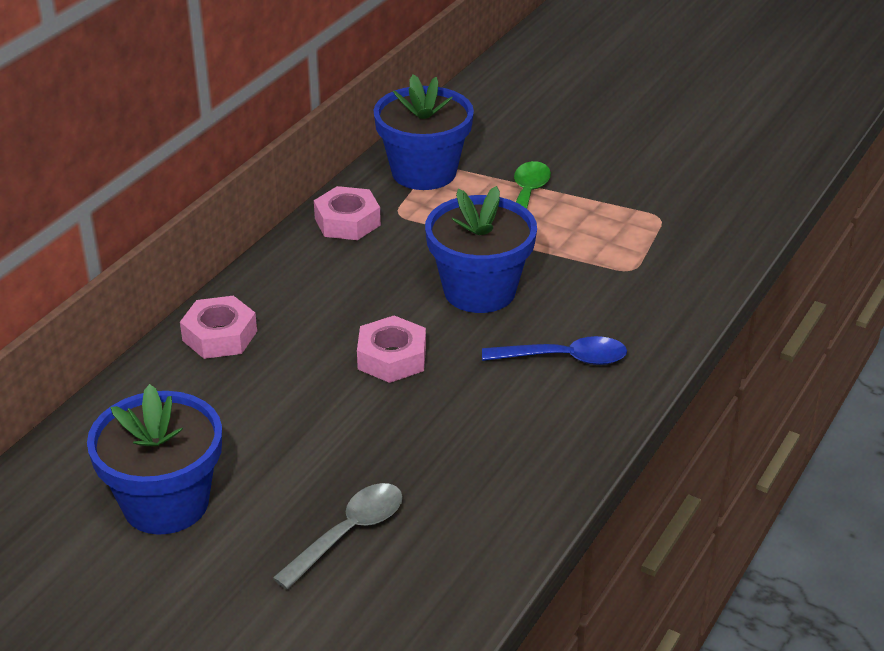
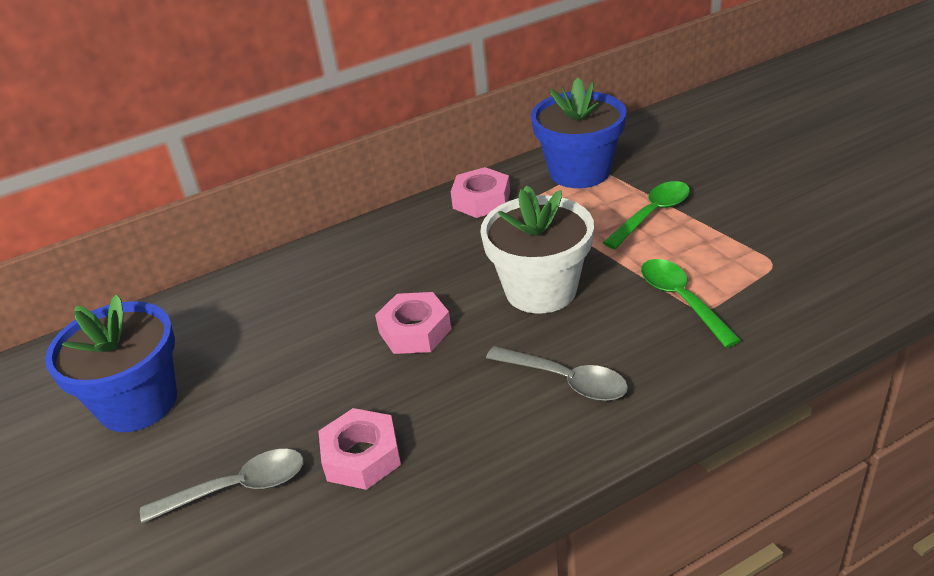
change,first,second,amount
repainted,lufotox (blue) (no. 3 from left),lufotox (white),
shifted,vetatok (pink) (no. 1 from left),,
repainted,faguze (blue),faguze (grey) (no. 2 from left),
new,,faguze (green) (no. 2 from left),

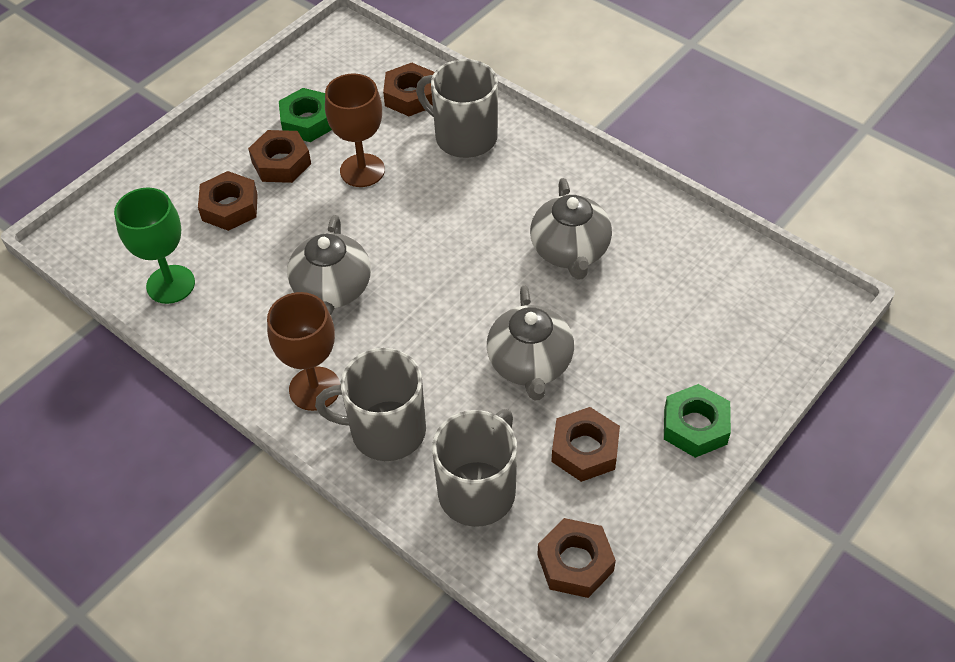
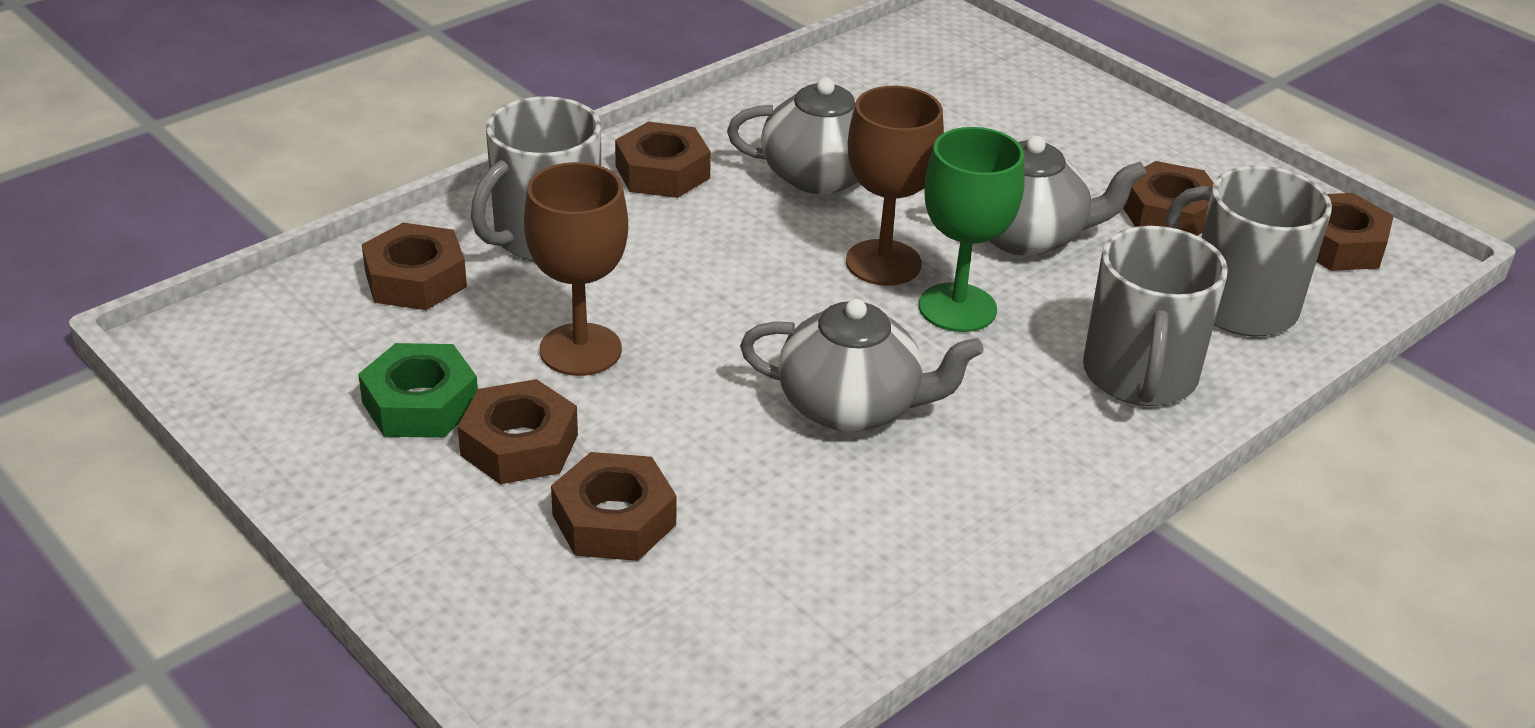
change,first,second,amount
shifted,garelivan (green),,
shifted,garelivan (brown) (no. 1 from left in the first image),garelivan (brown) (no. 2 from left),
gone,vetatok (green) (no. 2 from left),,
new,,vetatok (brown) (no. 4 from left),

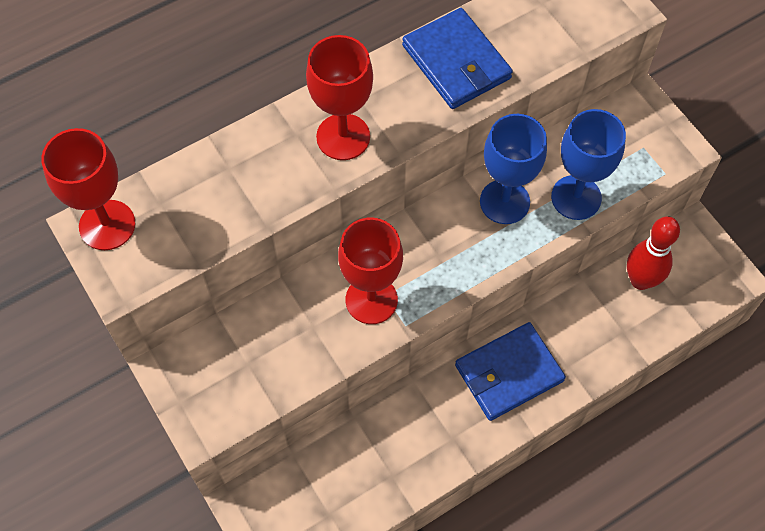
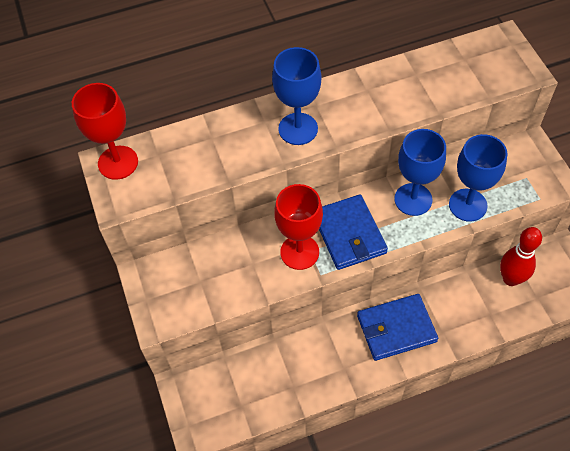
change,first,second,amount
shifted,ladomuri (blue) (no. 1 from left),,
repainted,garelivan (red) (no. 2 from left),garelivan (blue) (no. 1 from left),

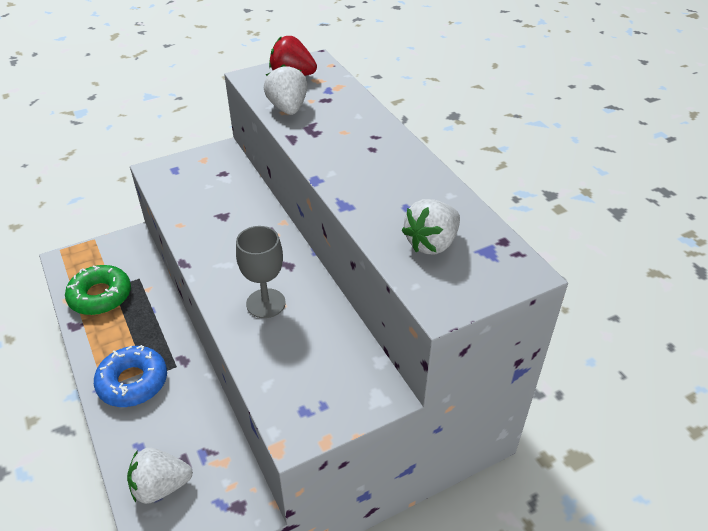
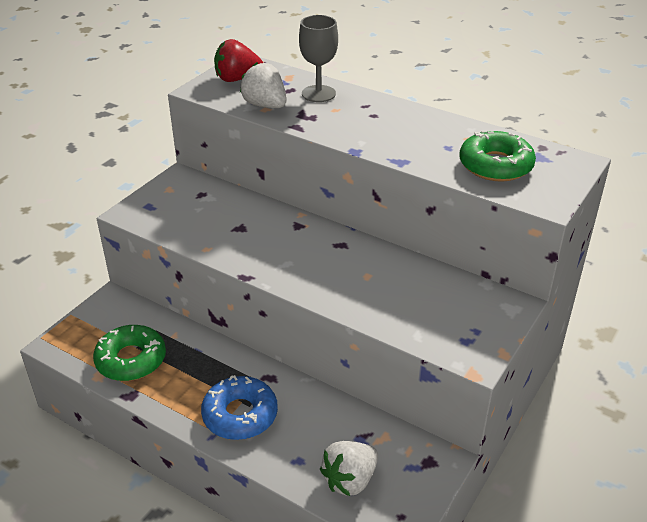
change,first,second,amount
swapped,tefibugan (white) (no. 3 from left),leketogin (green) (no. 2 from left),
shifted,garelivan (grey),,

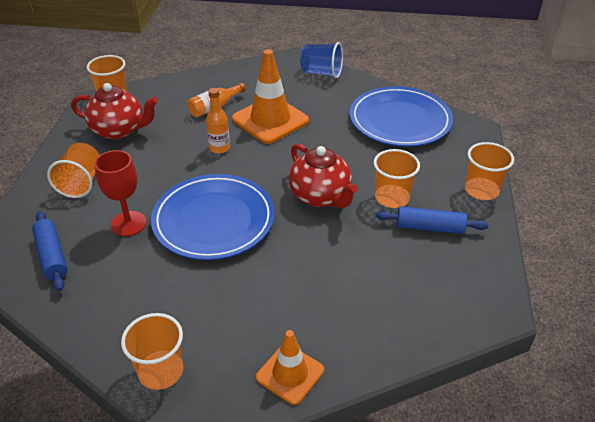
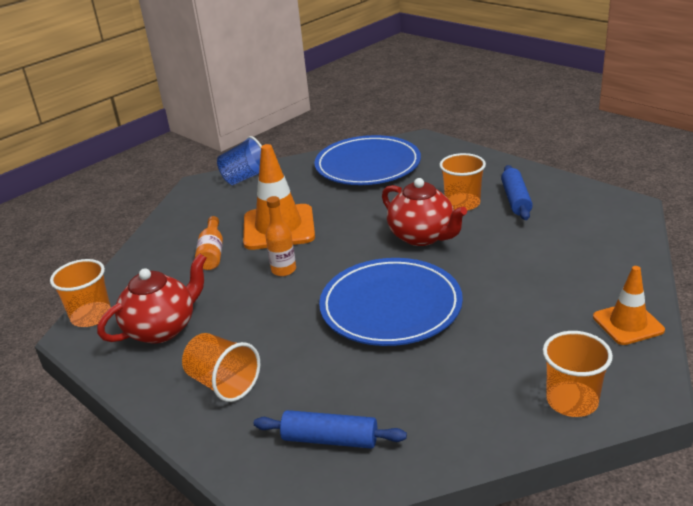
change,first,second,amount
gone,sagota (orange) (no. 5 from left),,
rotated,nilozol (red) (no. 2 from left),,45 degrees clockwise
gone,garelivan (red),,
rotated,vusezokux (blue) (no. 2 from left),,45 degrees counterclockwise

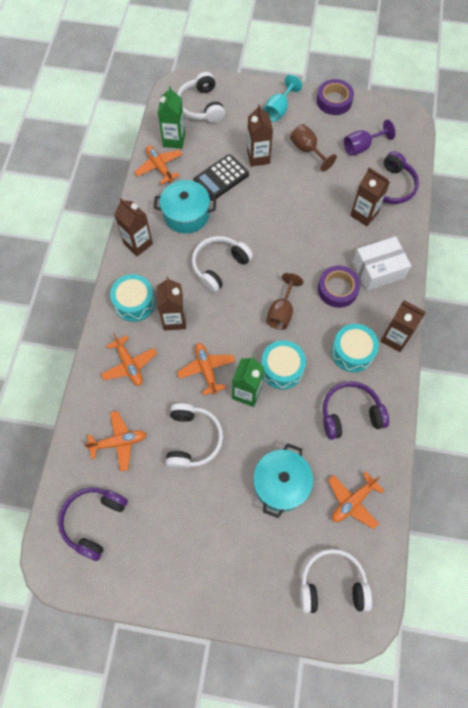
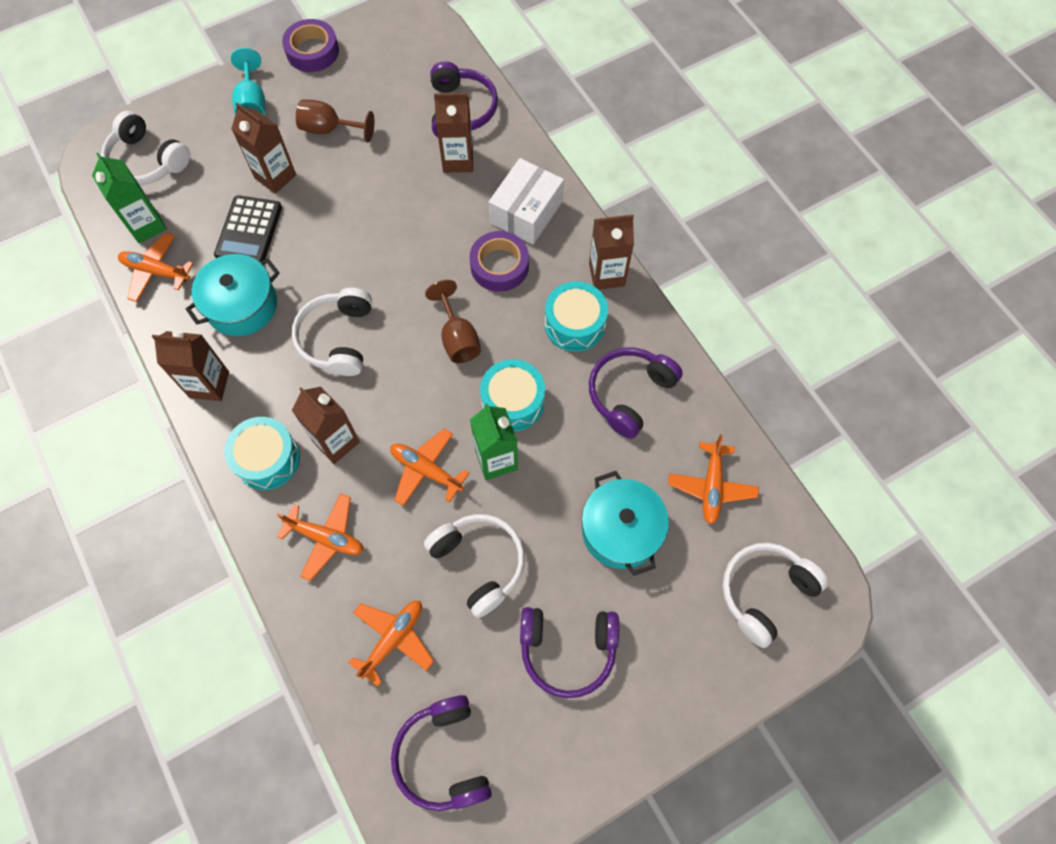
change,first,second,amount
gone,garelivan (purple),,
new,,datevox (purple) (no. 3 from left),

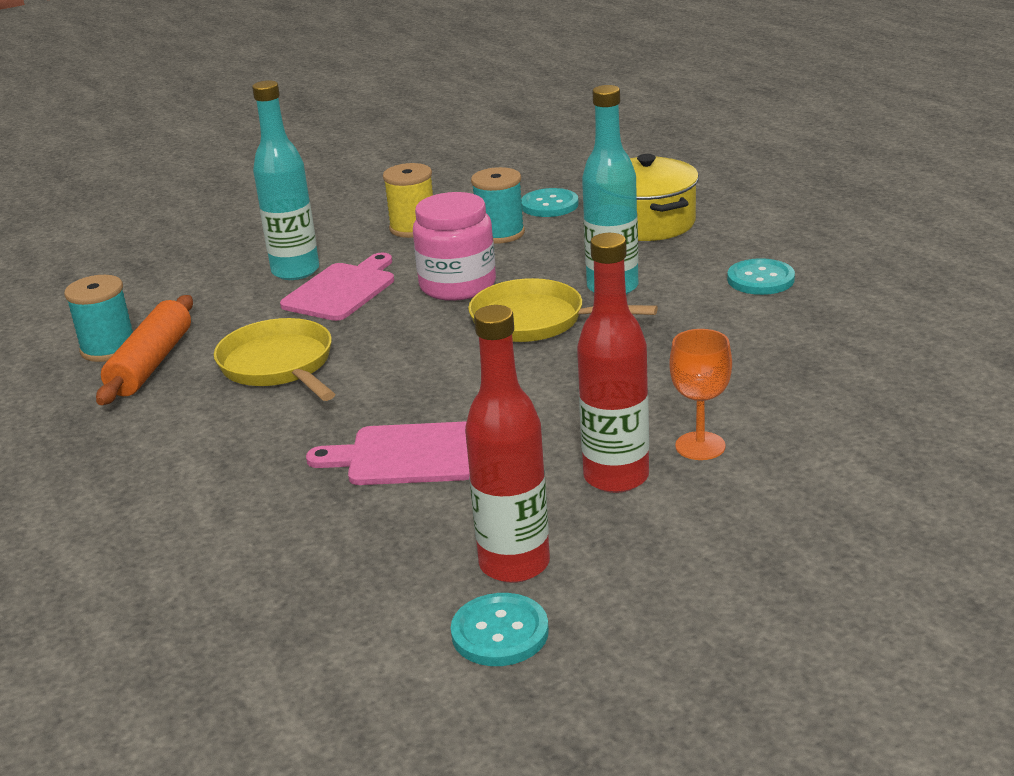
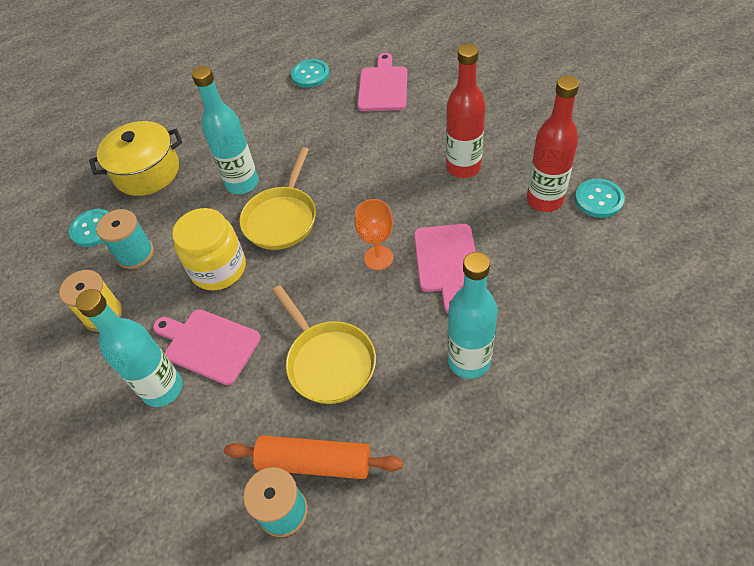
change,first,second,amount
repainted,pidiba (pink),pidiba (yellow),
shifted,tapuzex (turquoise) (no. 3 from left in the first image),tapuzex (turquoise) (no. 2 from left),
rotated,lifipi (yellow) (no. 1 from left in the first image),lifipi (yellow) (no. 2 from left),90 degrees counterclockwise
shifted,garelivan (orange),,
new,,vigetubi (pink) (no. 2 from left),
new,,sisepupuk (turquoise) (no. 3 from left),

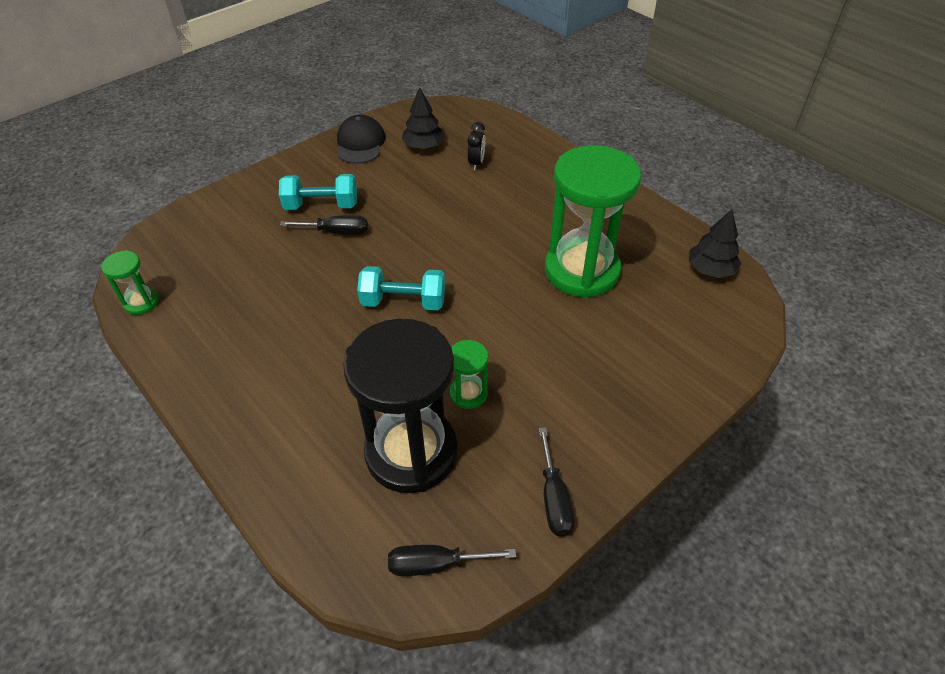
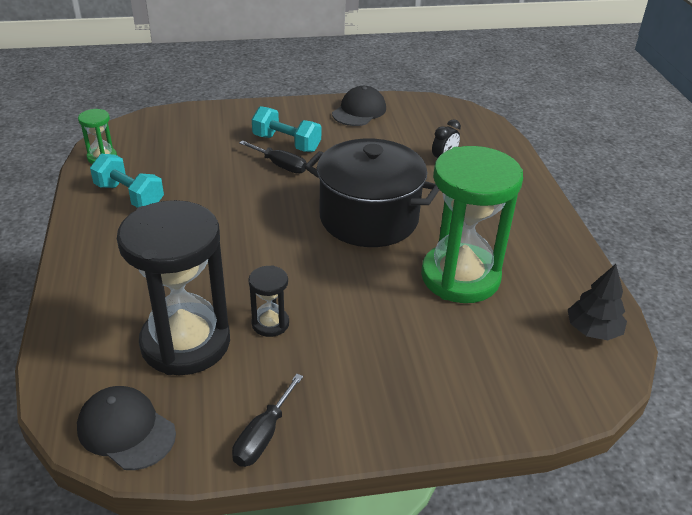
change,first,second,amount
gone,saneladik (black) (no. 1 from left),,
shifted,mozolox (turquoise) (no. 2 from left in the first image),mozolox (turquoise) (no. 1 from left),
repainted,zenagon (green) (no. 2 from left),zenagon (black) (no. 2 from left),
swapped,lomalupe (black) (no. 2 from left),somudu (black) (no. 1 from left),
new,,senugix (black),

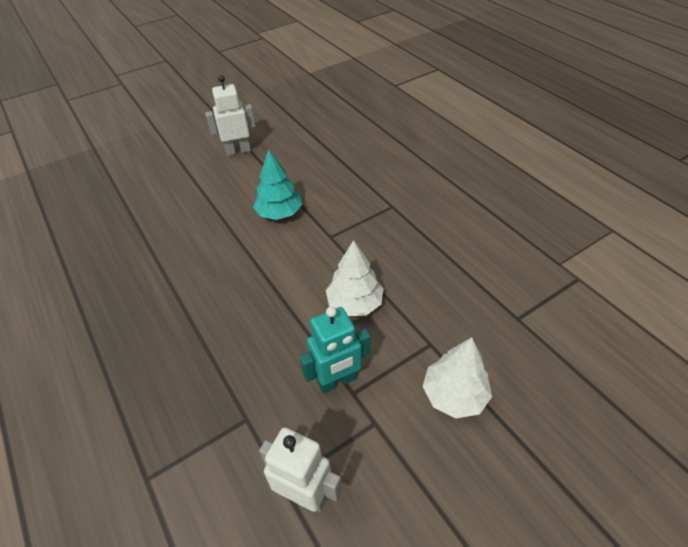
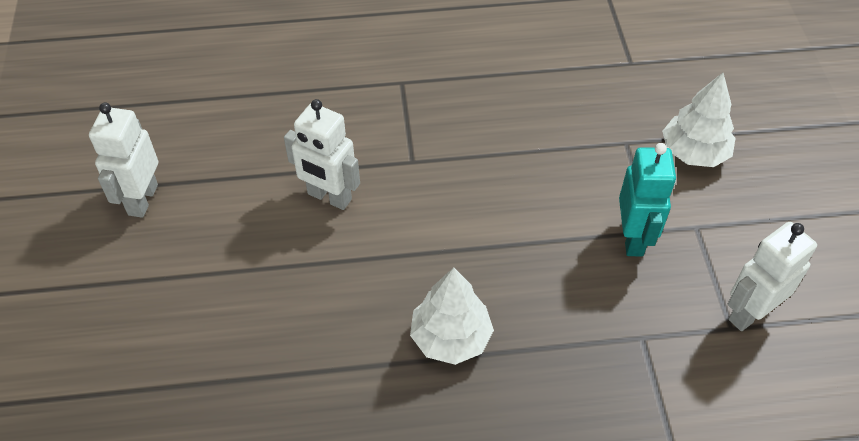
change,first,second,amount
swapped,saneladik (turquoise),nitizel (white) (no. 2 from left),
shifted,saneladik (white) (no. 1 from left),,

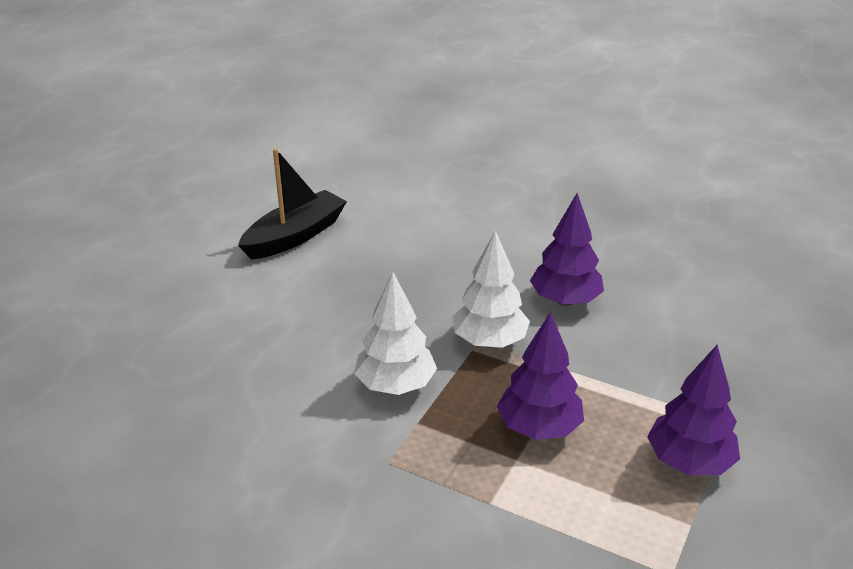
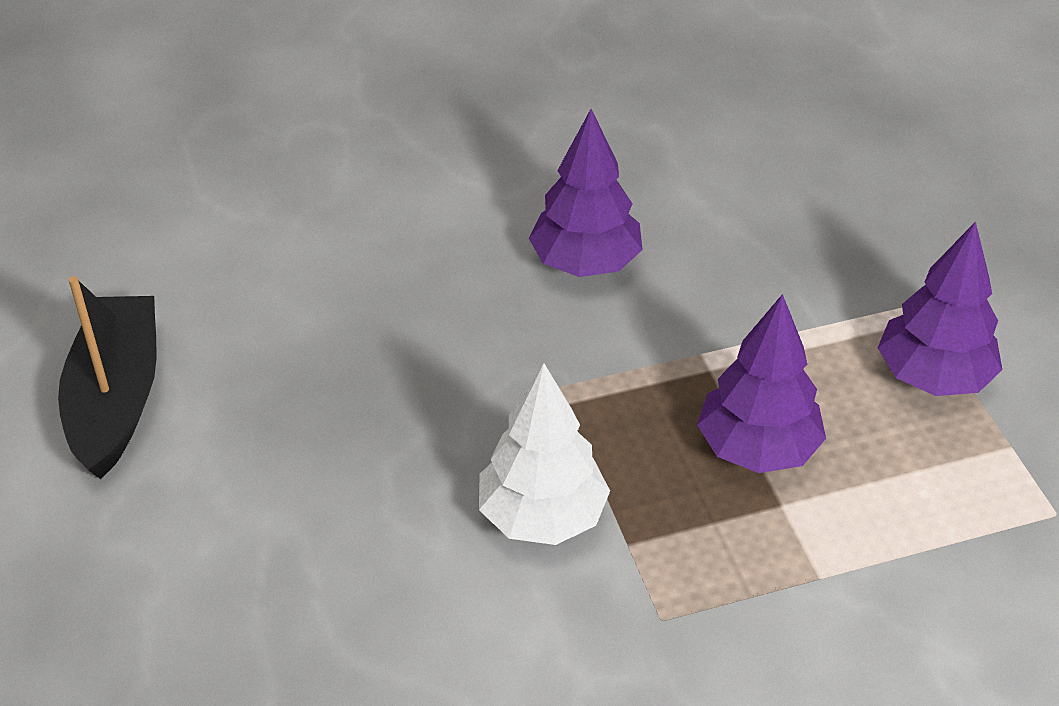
change,first,second,amount
gone,saneladik (white) (no. 2 from left),,

